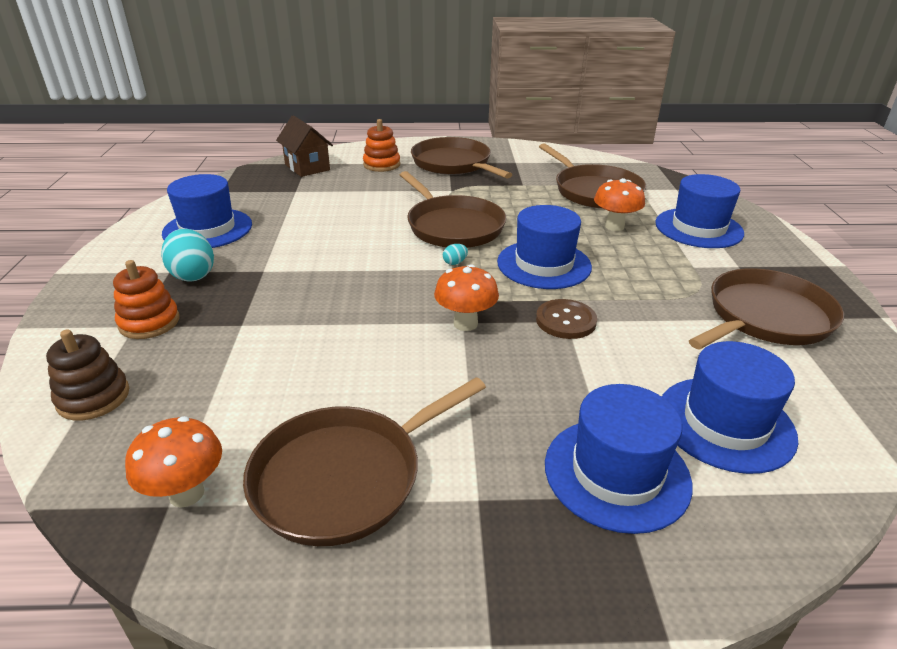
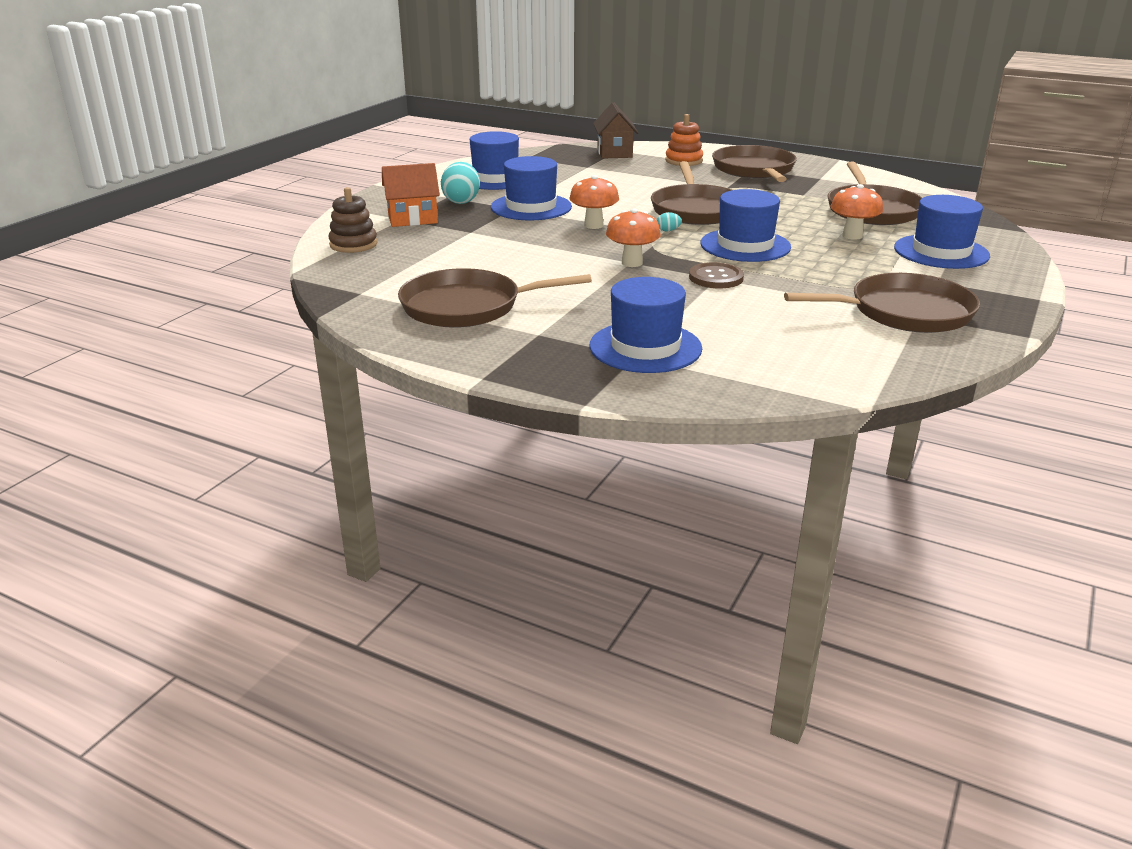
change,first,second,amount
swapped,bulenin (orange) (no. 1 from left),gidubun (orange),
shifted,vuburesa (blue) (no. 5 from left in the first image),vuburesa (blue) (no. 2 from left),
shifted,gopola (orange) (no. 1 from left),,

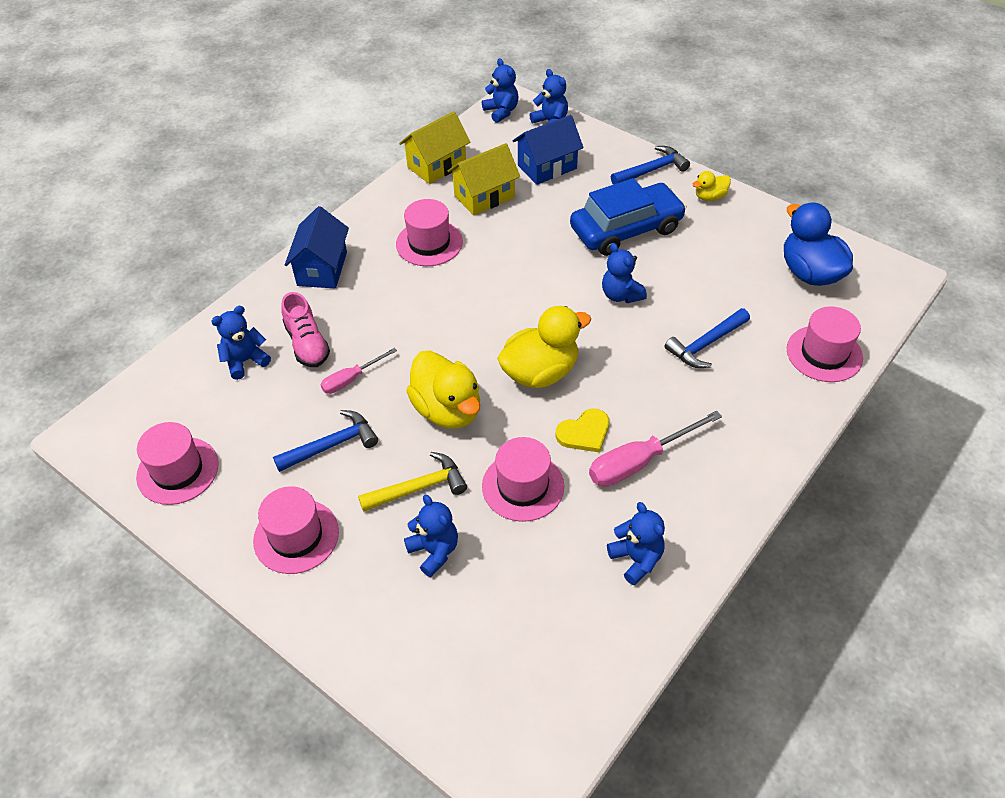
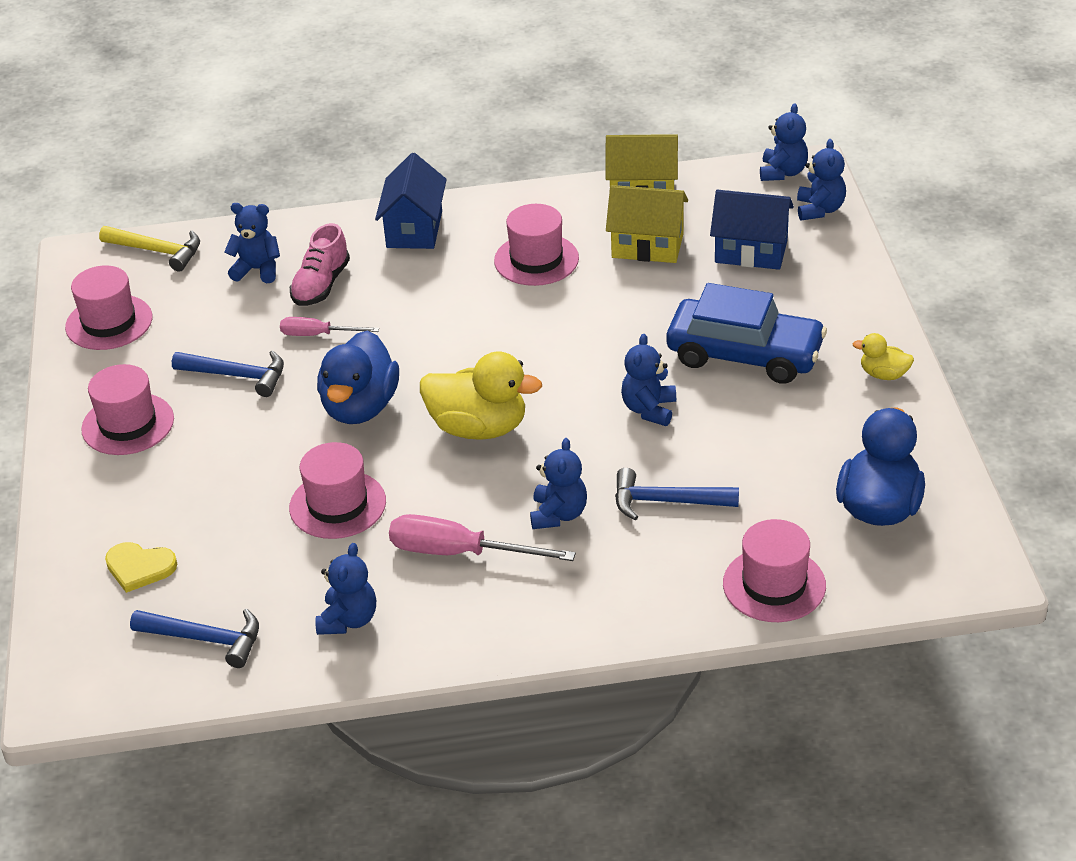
change,first,second,amount
shifted,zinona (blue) (no. 2 from left in the first image),zinona (blue) (no. 1 from left),
rotated,gidubun (blue) (no. 1 from left),,45 degrees counterclockwise
repainted,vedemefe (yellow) (no. 1 from left),vedemefe (blue) (no. 1 from left),
shifted,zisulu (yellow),,
shifted,zinona (yellow),,
shifted,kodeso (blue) (no. 2 from left in the first image),kodeso (blue) (no. 3 from left),

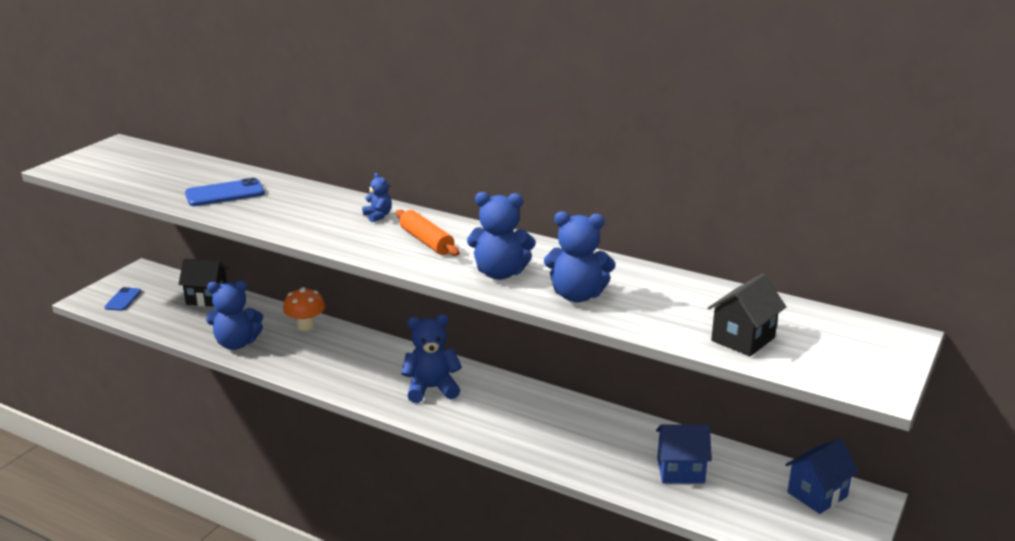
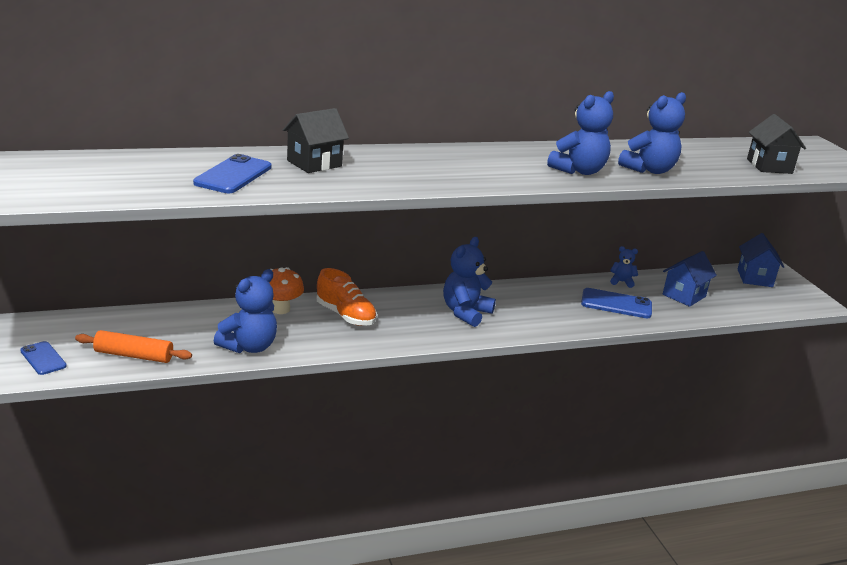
change,first,second,amount
shifted,kodeso (blue) (no. 2 from left in the first image),kodeso (blue) (no. 4 from left),
shifted,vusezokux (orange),,
shifted,gidubun (black) (no. 1 from left),,
new,,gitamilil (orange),
new,,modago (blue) (no. 3 from left),

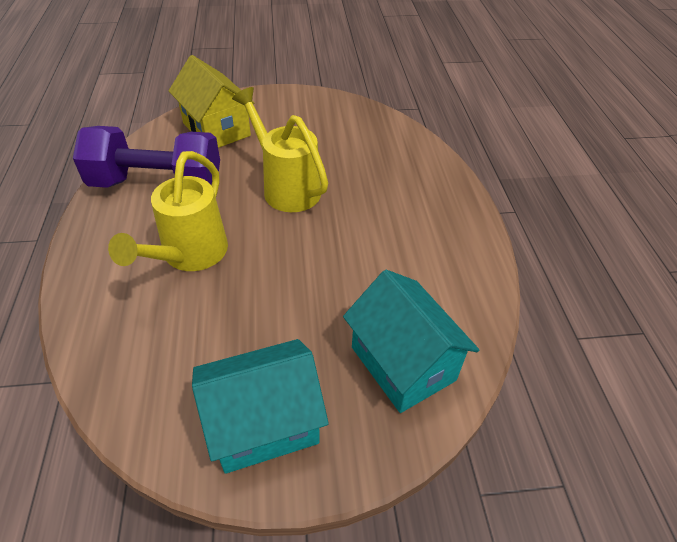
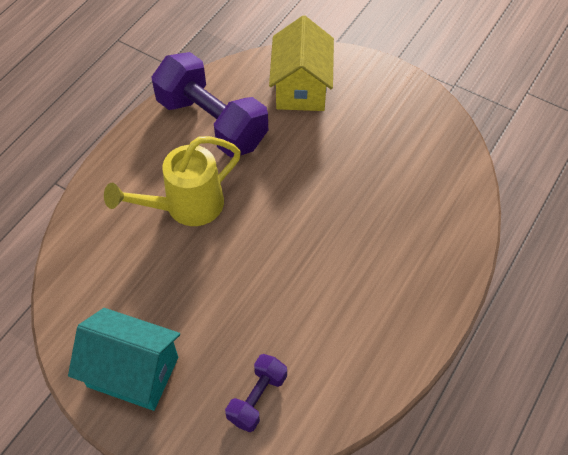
change,first,second,amount
gone,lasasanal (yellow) (no. 2 from left),,
swapped,gidubun (turquoise) (no. 2 from left),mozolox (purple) (no. 2 from left),

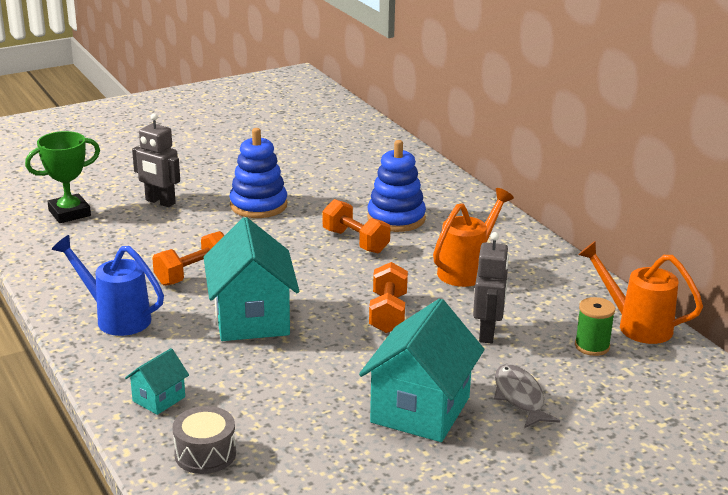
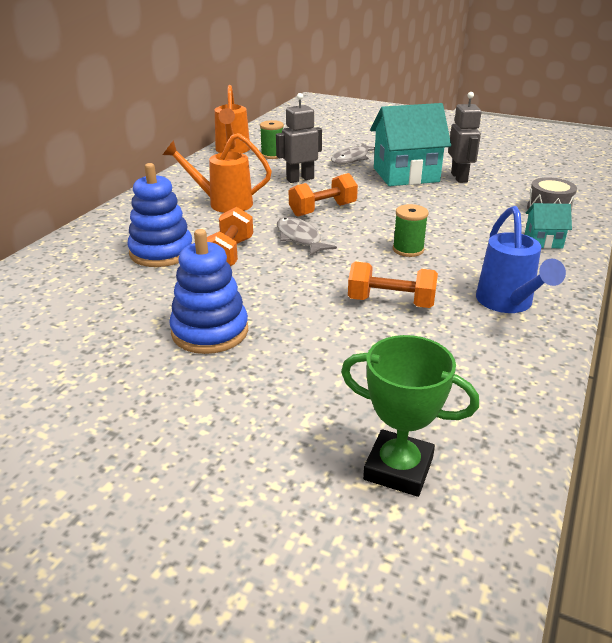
change,first,second,amount
shifted,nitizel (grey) (no. 1 from left in the first image),nitizel (grey) (no. 2 from left),
swapped,gidubun (turquoise) (no. 2 from left),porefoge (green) (no. 2 from left),
new,,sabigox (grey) (no. 1 from left),

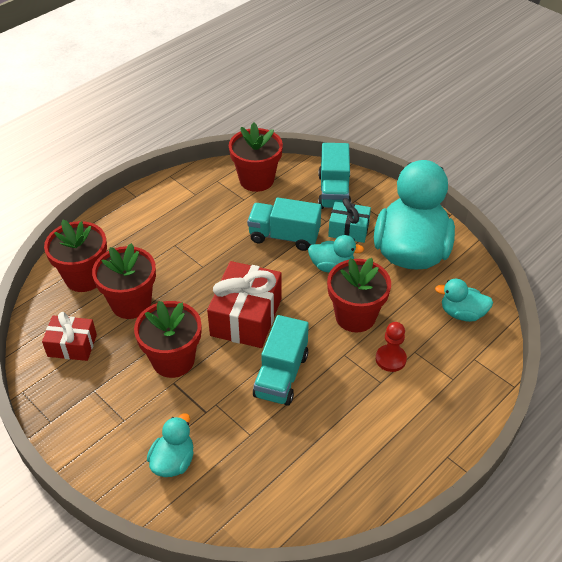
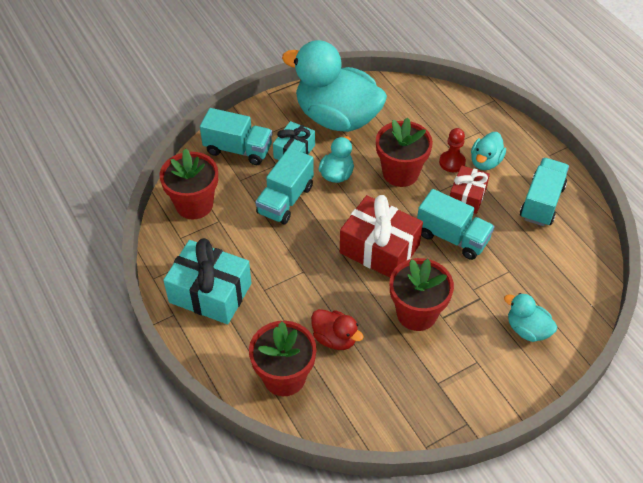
change,first,second,amount
swapped,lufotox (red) (no. 2 from left),vedemefe (red),
shifted,vedemefe (turquoise) (no. 4 from left in the first image),vedemefe (turquoise) (no. 3 from left),
shifted,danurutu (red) (no. 1 from left in the first image),danurutu (red) (no. 2 from left),
new,,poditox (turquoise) (no. 4 from left),
new,,danurutu (turquoise) (no. 1 from left),

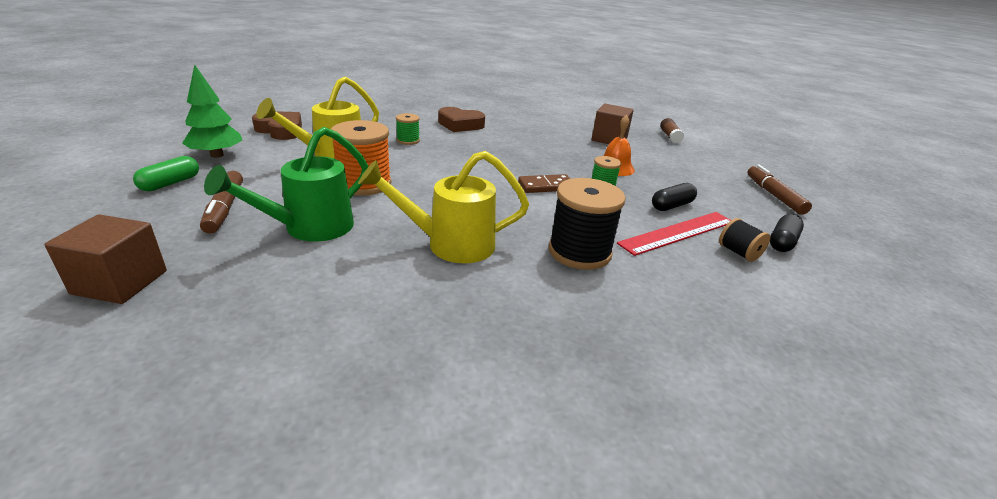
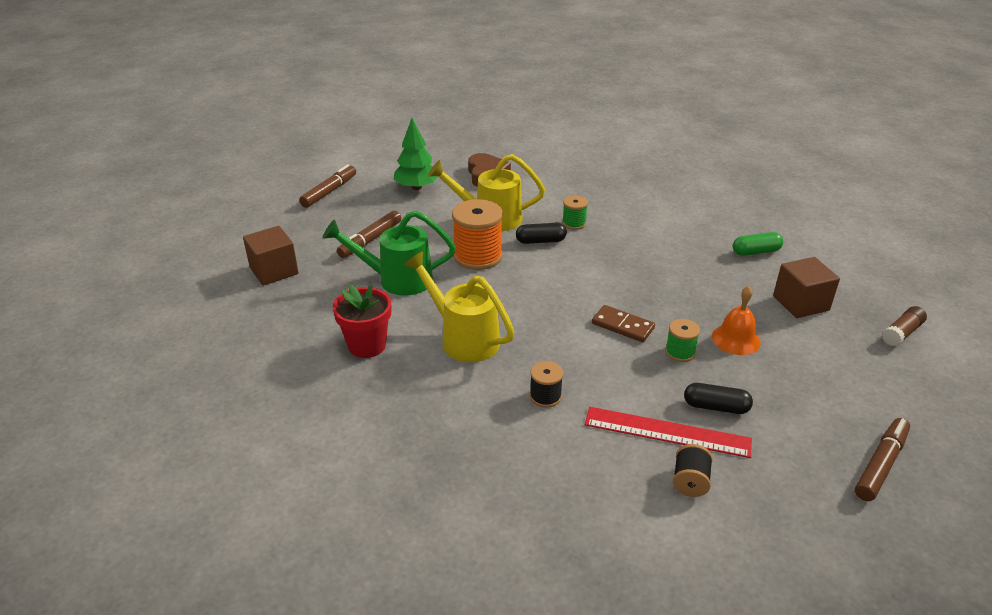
change,first,second,amount
gone,zisulu (brown) (no. 2 from left),,
shifted,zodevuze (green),,
scaled,porefoge (black) (no. 1 from left),,x0.52
shifted,zodevuze (black) (no. 2 from left in the first image),zodevuze (black) (no. 1 from left),
new,,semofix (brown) (no. 1 from left),
new,,lufotox (red),

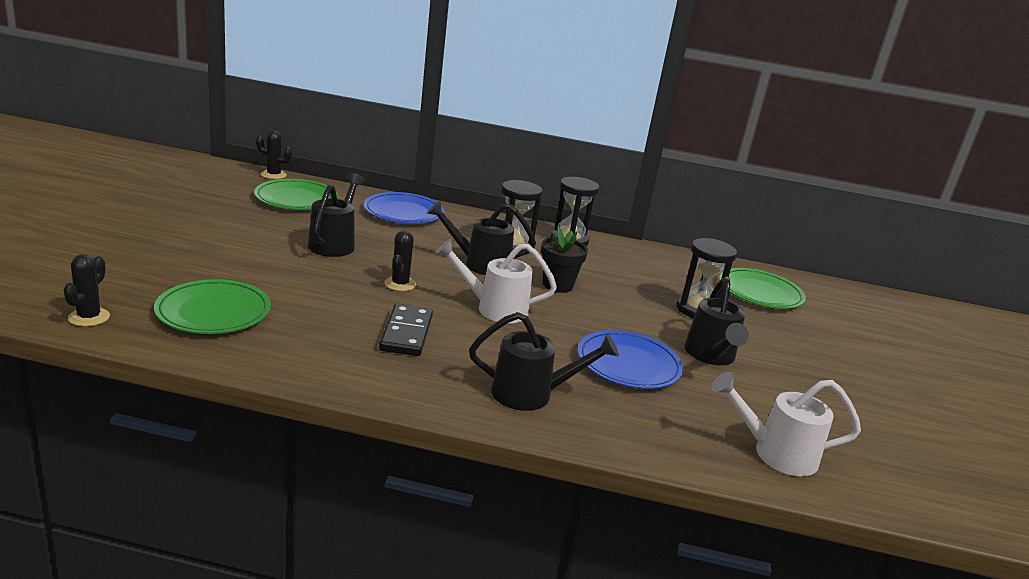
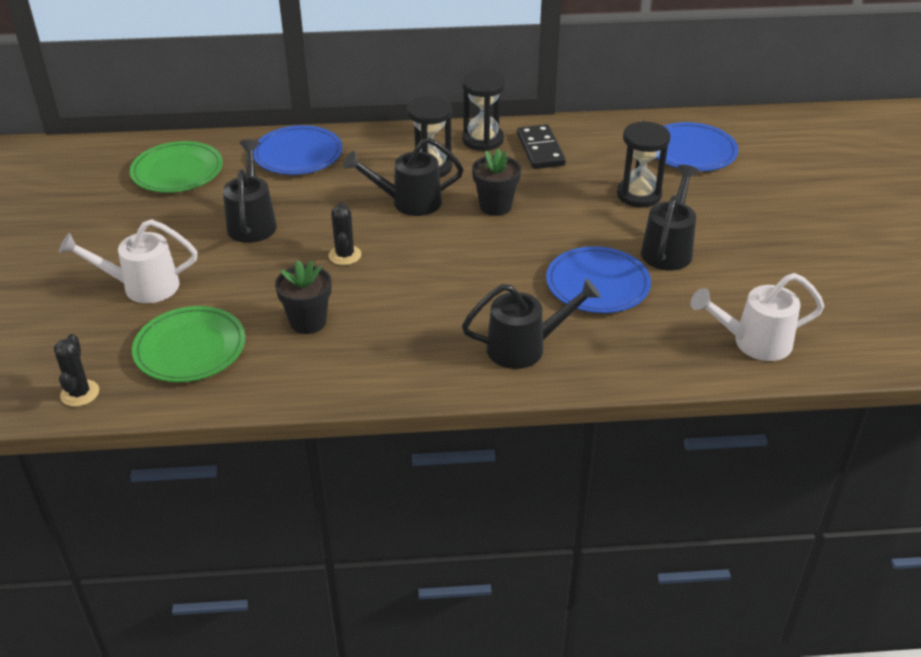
change,first,second,amount
gone,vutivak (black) (no. 2 from left),,
shifted,lasasanal (white) (no. 1 from left),,
repainted,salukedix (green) (no. 3 from left),salukedix (blue) (no. 3 from left),
rotated,lasasanal (black) (no. 4 from left),,150 degrees counterclockwise
shifted,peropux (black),,
new,,lufotox (black) (no. 1 from left),

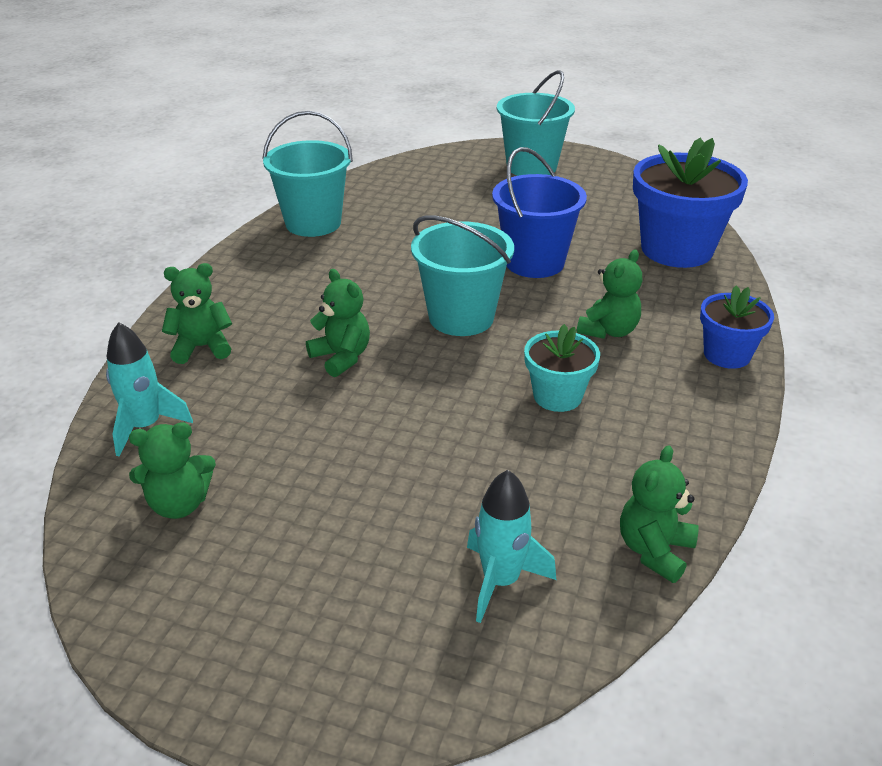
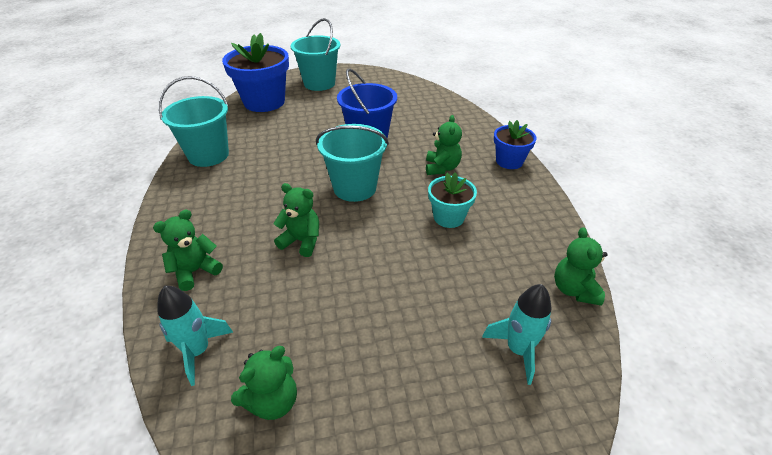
change,first,second,amount
shifted,lufotox (blue) (no. 1 from left),,

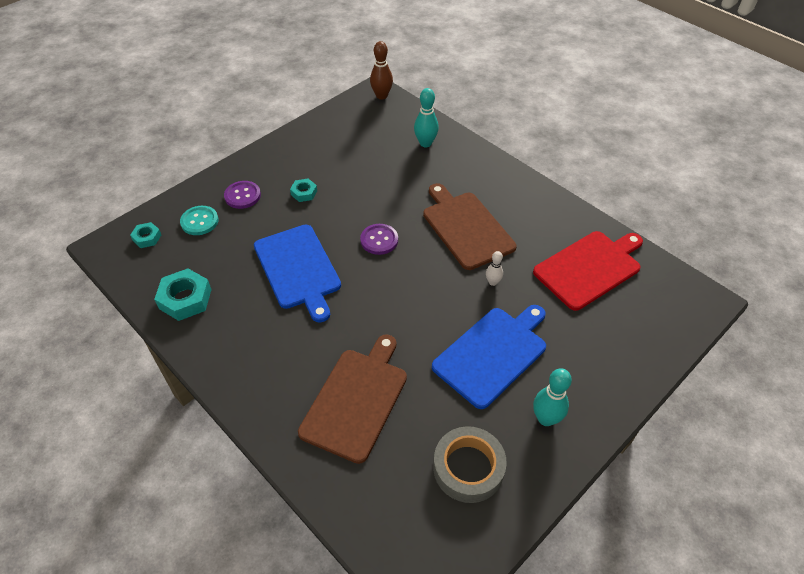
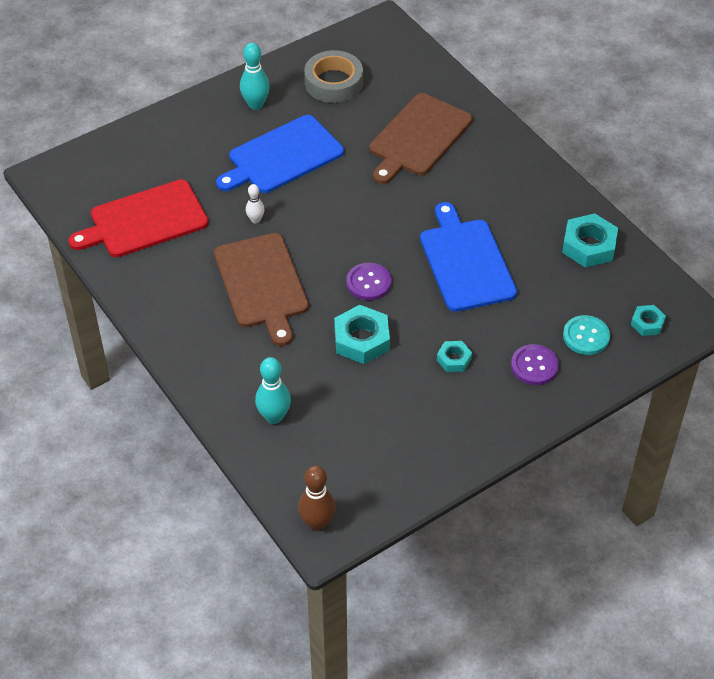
change,first,second,amount
new,,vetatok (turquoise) (no. 1 from left),

